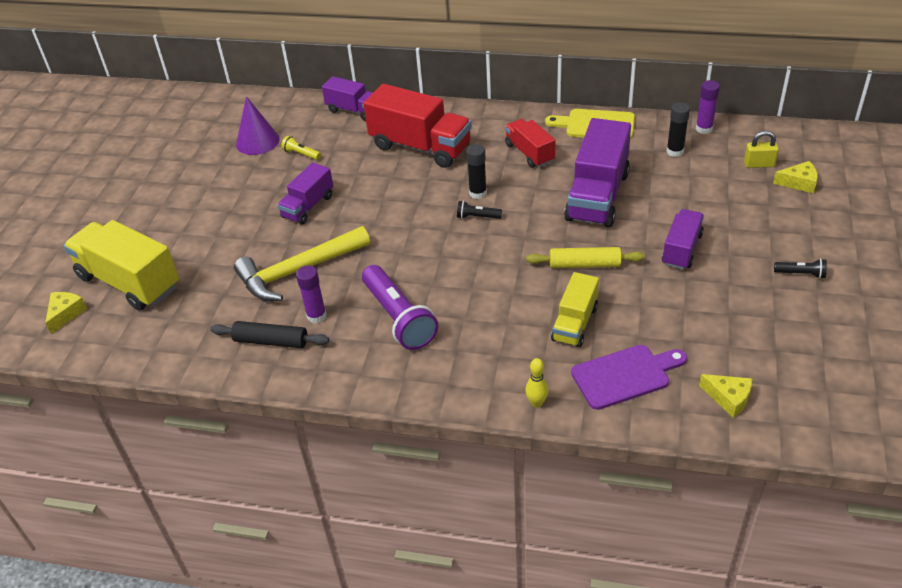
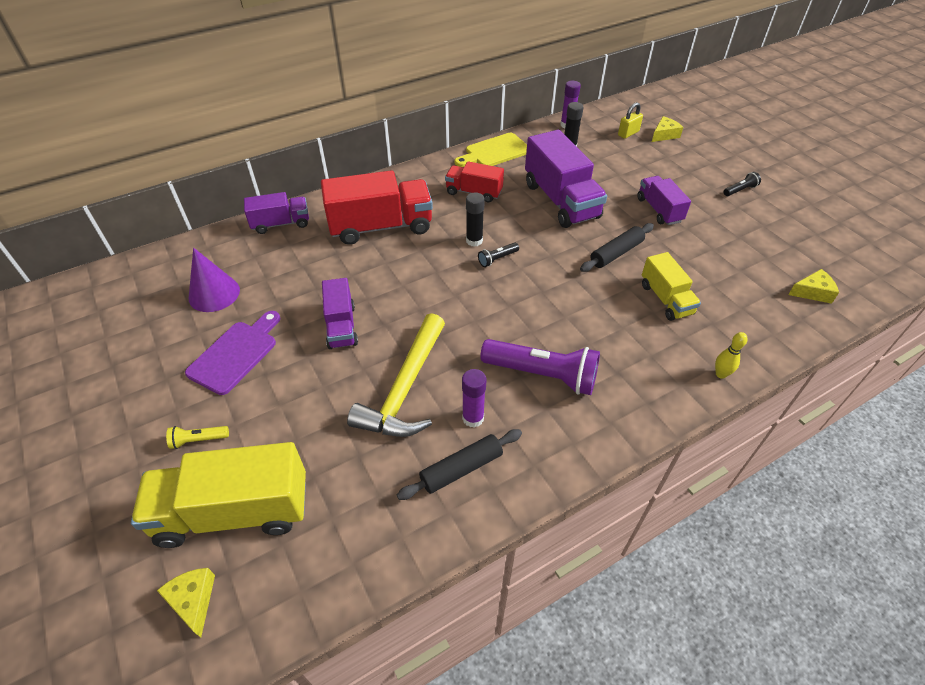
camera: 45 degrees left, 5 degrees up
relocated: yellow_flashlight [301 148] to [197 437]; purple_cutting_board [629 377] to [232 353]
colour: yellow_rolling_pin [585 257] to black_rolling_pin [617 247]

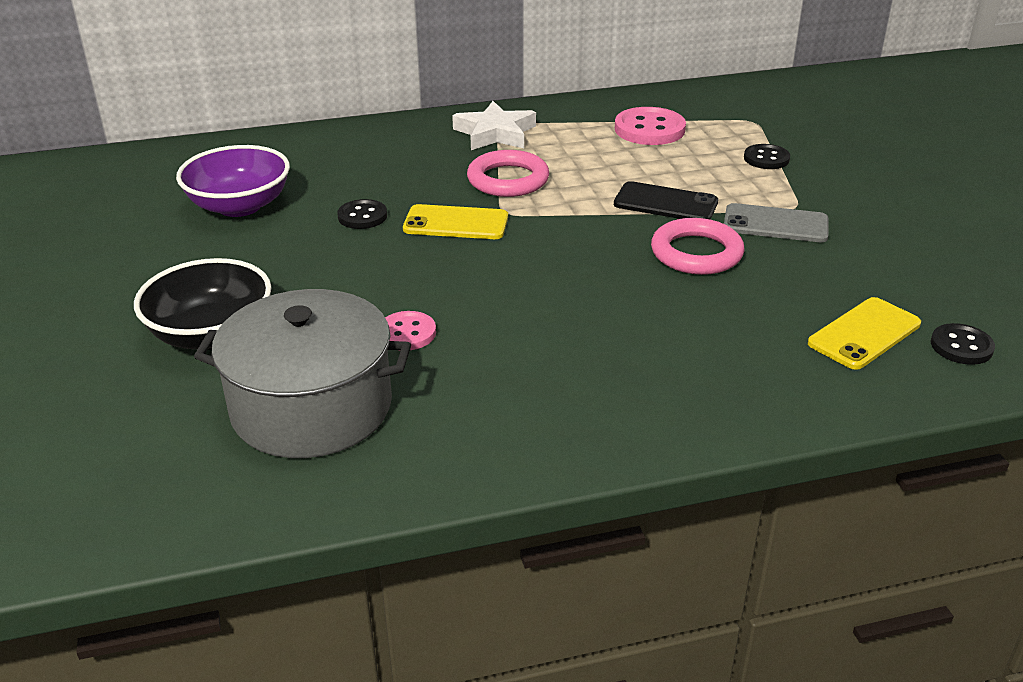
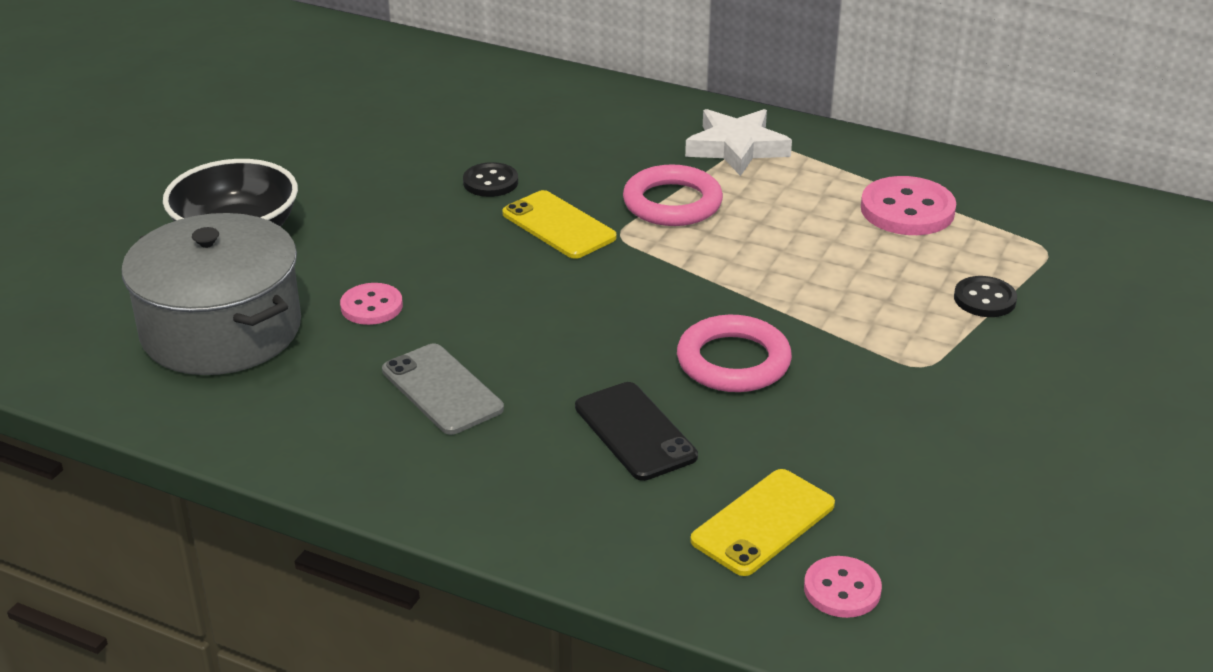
camera: 40 degrees right, 0 degrees up
missing: purple_bowl [233 181]
relocated: black_phone [666 200] to [636 431]; grey_phone [776 222] to [443 389]
colour: black_button [963 344] to pink_button [843 587]
spun: yellow_phone [864 333] = [762 522] 45 degrees counterclockwise

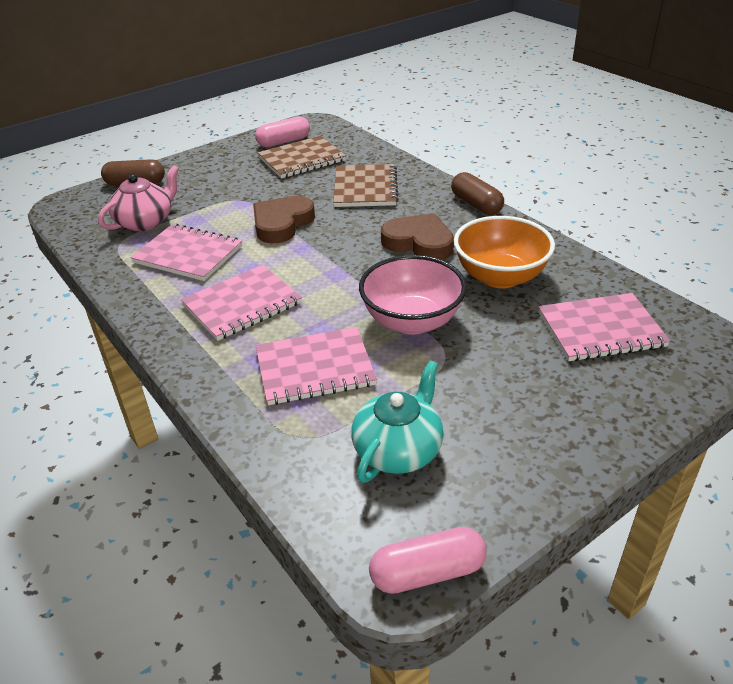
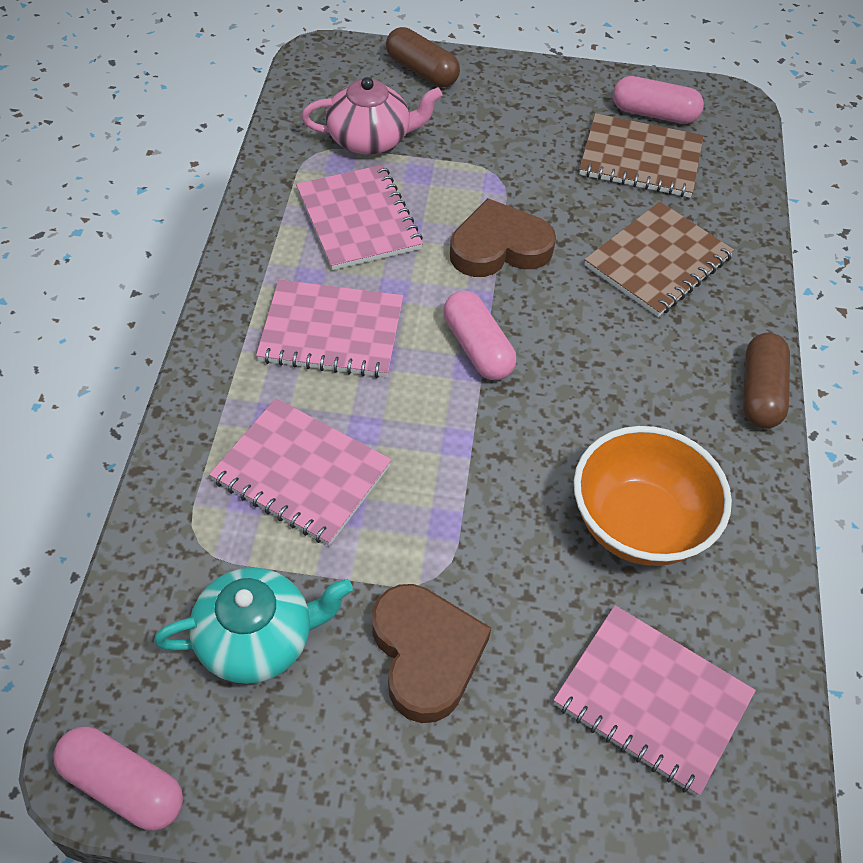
camera: 40 degrees right, 15 degrees up
missing: pink_bowl [413 295]
appeared: pink_capsule [480 335]
relocated: brown_heart [417 236] to [431 653]

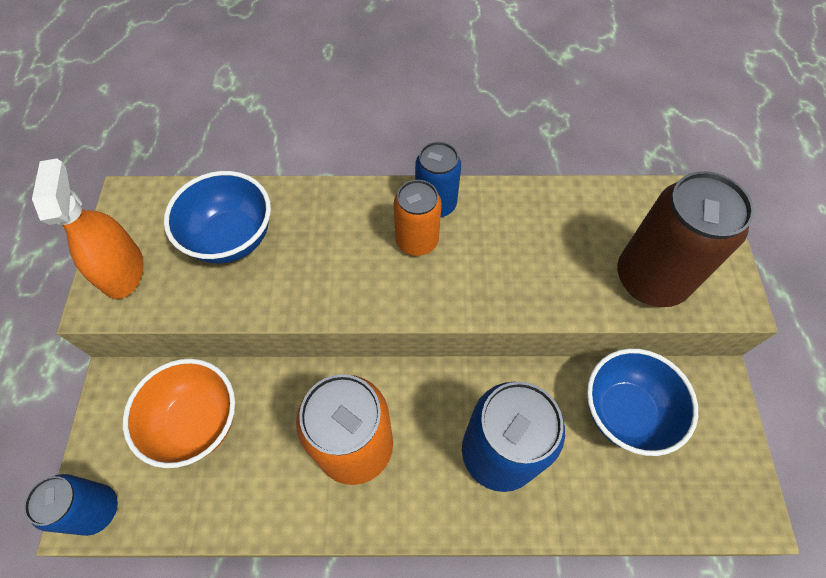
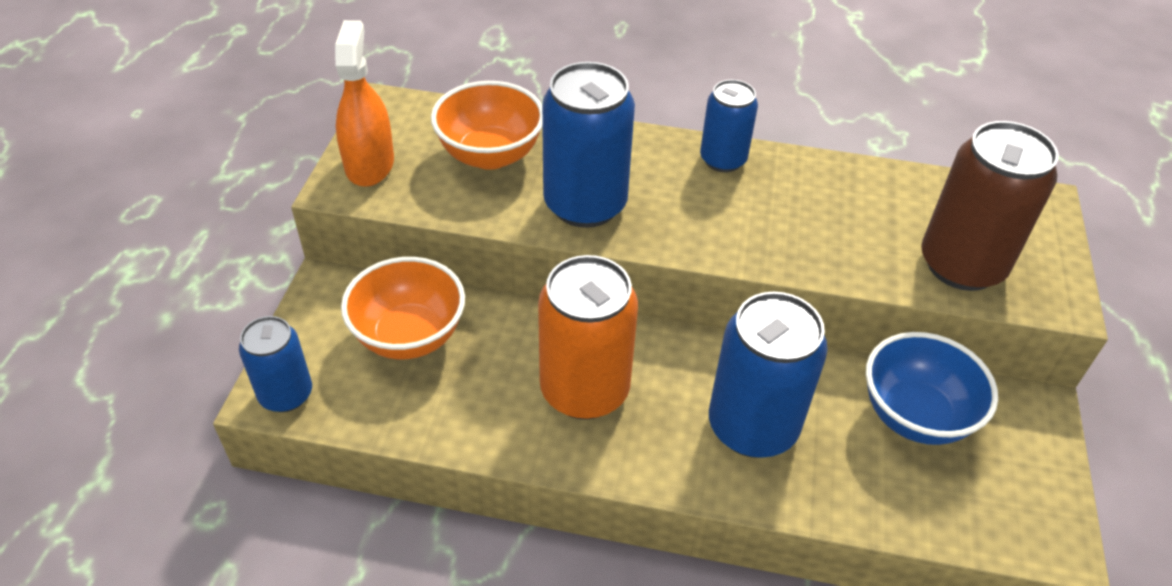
camera: 10 degrees right, 15 degrees down
missing: orange_can [418 218]
appeared: blue_can [588 145]
colour: blue_bowl [217 217] to orange_bowl [487 125]

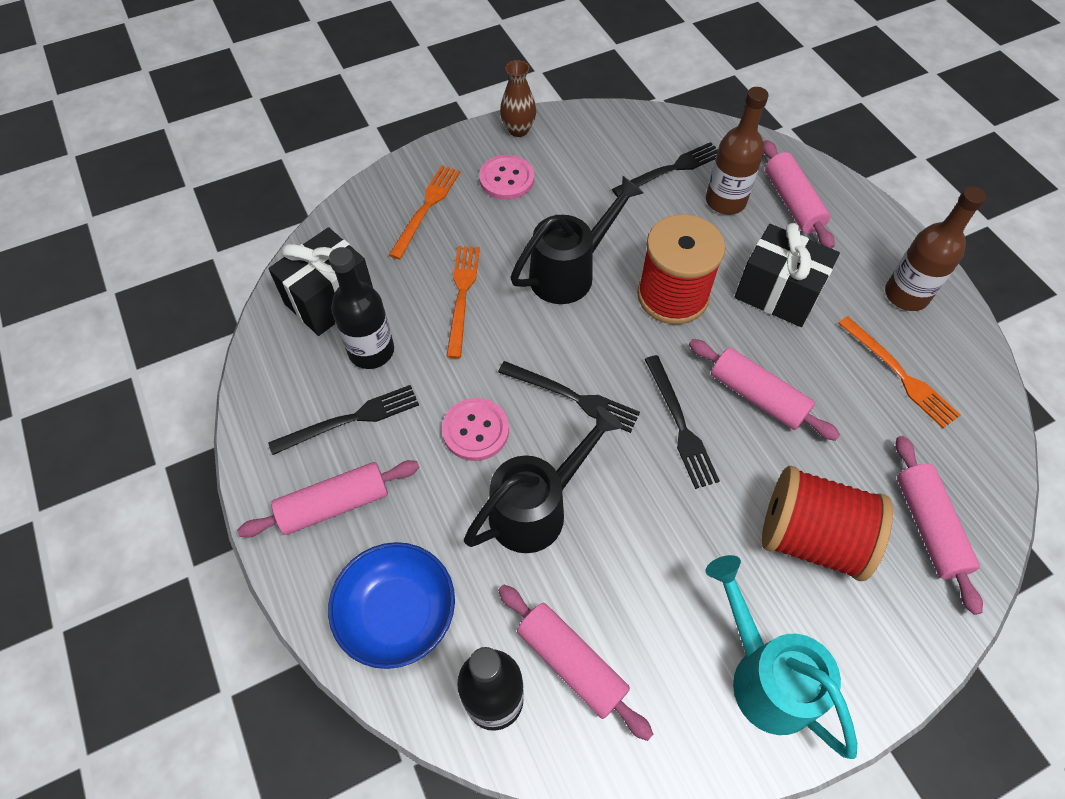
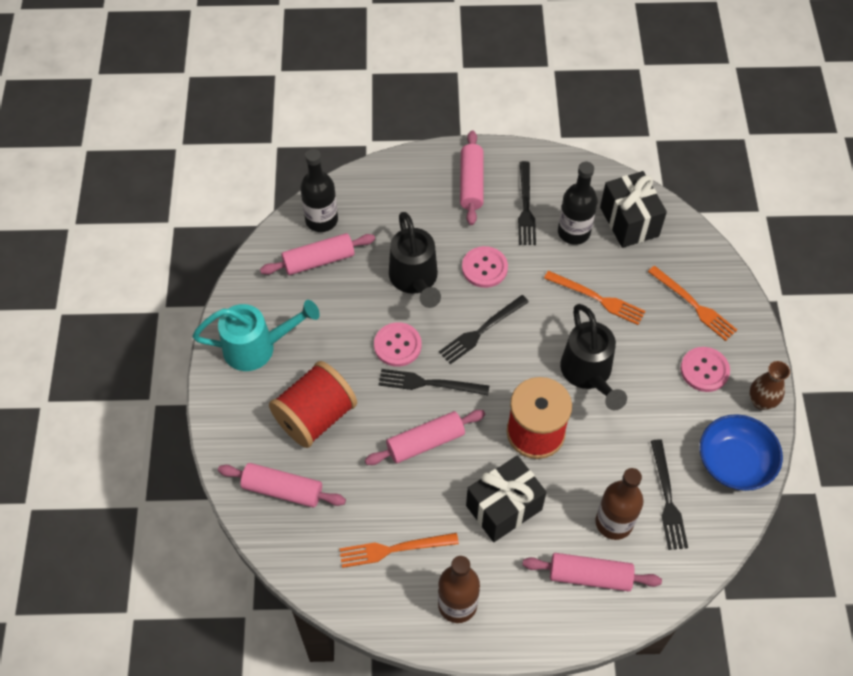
camera: 115 degrees right, 0 degrees up
appeared: pink_button [398 344]
relocated: blue_bowl [391 605] to [741 452]

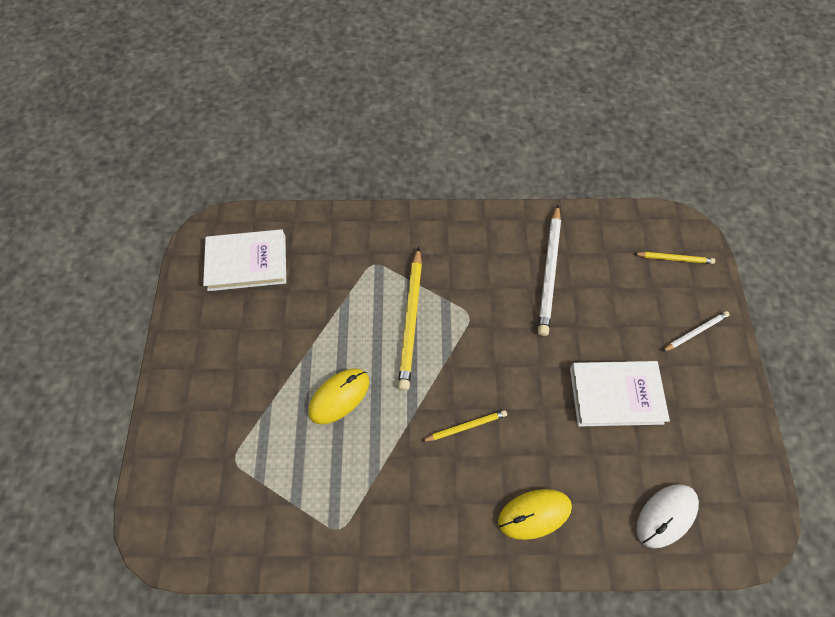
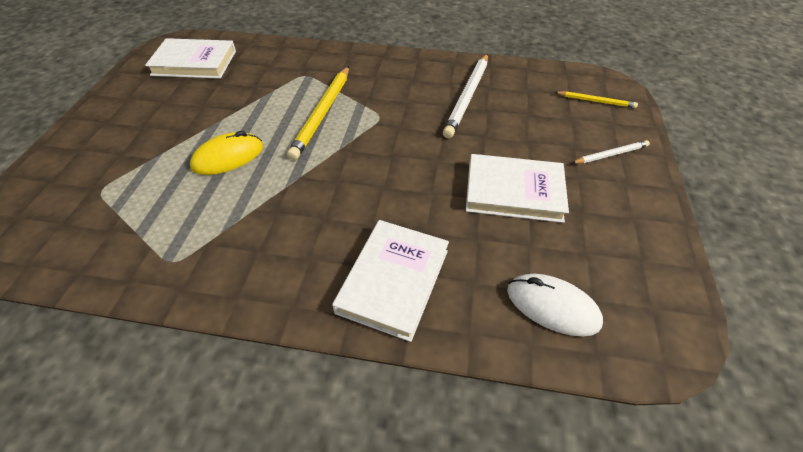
camera: 10 degrees right, 15 degrees down
missing: yellow_pencil [464 426]
exchanged: yellow_mouse [535 514] to white_book [390 281]
spun: white_mouse [668 516] = [555 305] 60 degrees clockwise

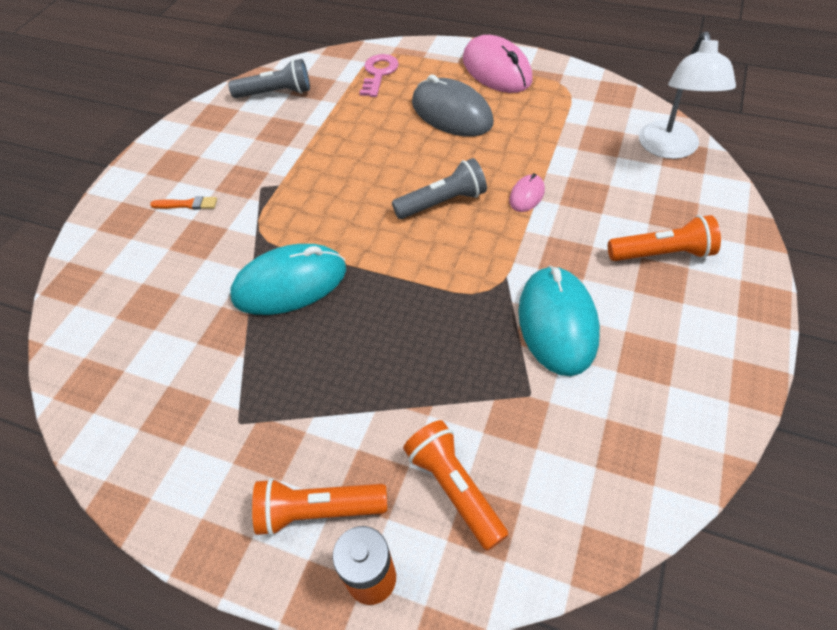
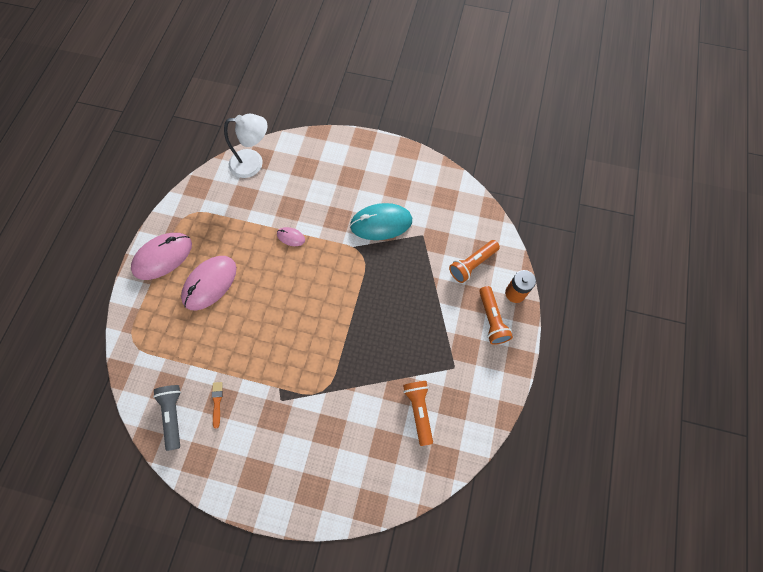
camera: 100 degrees left, 15 degrees up
missing: pink_key [379 75]; grey_flashlight [439 188]; turquoise_mouse [288 279]
relocated: orange_brush [183 203] to [217 405]; orange_flashlight [664 238] to [418 413]
colour: grey_mouse [453 105] to pink_mouse [208 283]

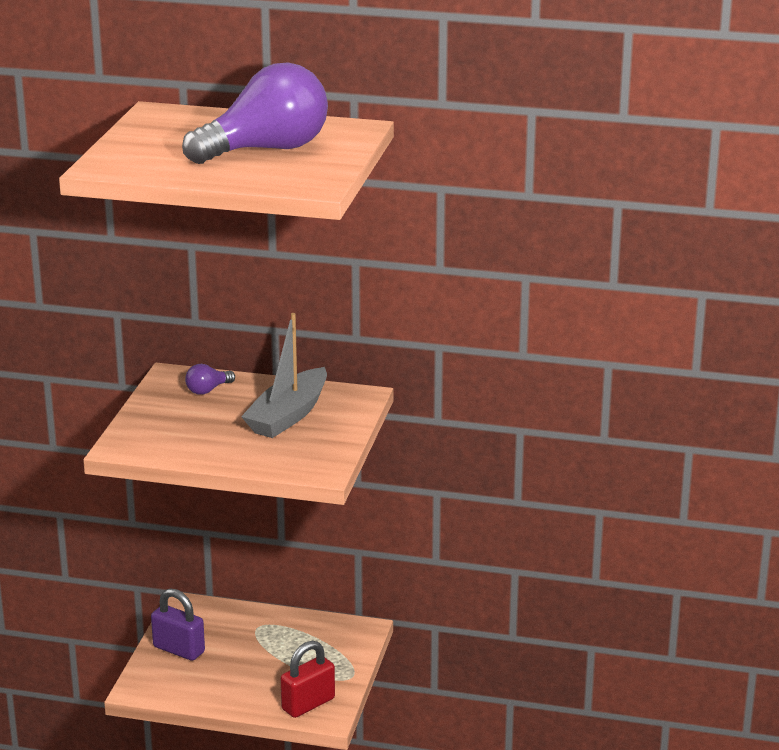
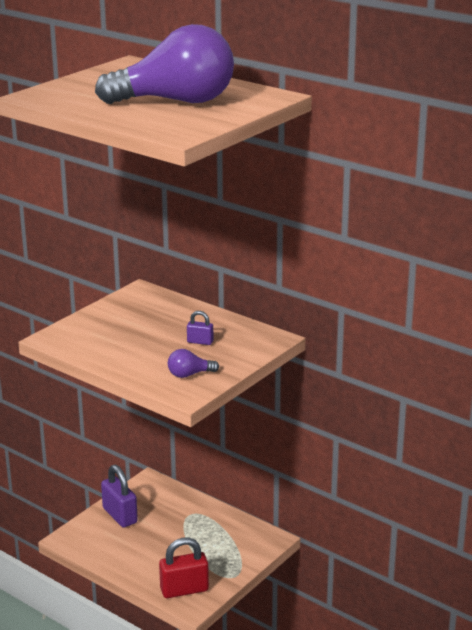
camera: 25 degrees right, 0 degrees up
relocated: purple_light_bulb [210 379] to [193 363]
exchanged: grey_boat [284 375] to purple_padlock [200 328]

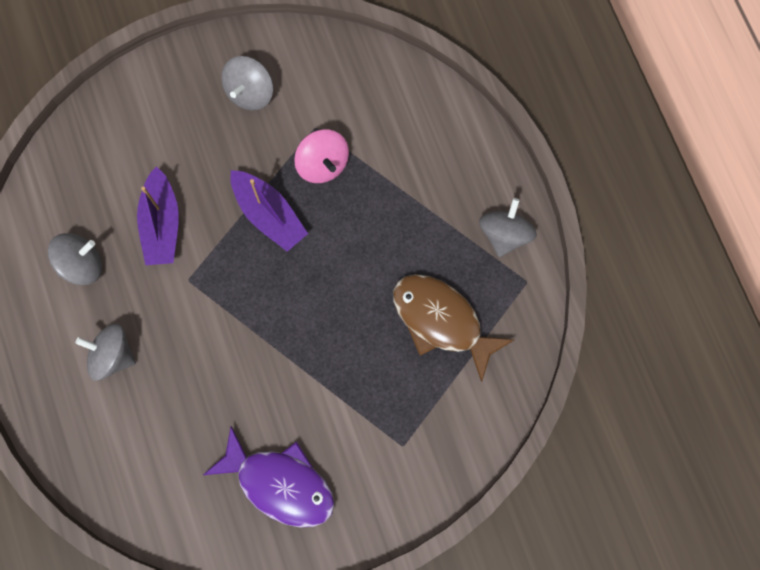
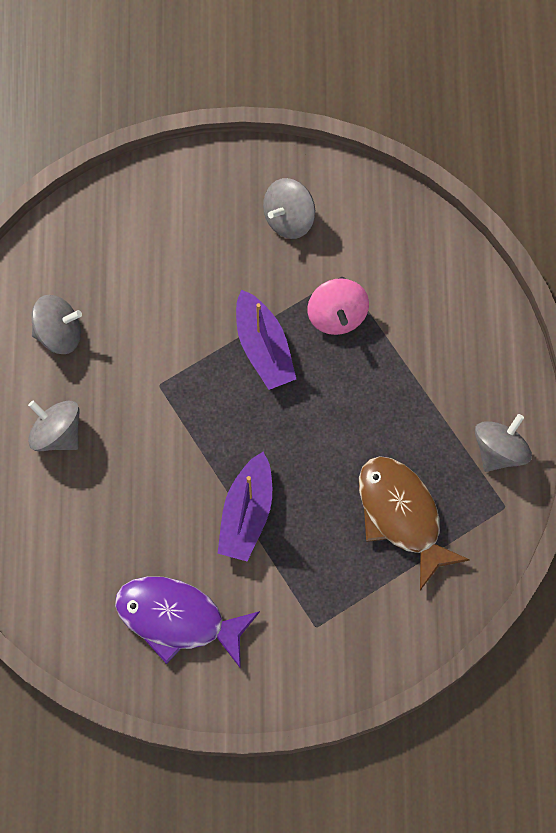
camera: 20 degrees right, 5 degrees down
relocated: purple_boat [158 215] to [244 506]
spun: purple_fish [269 477] = [187 622] 150 degrees clockwise

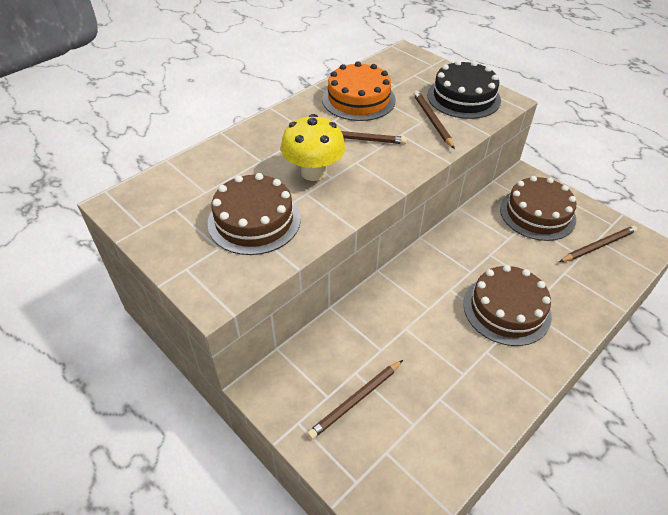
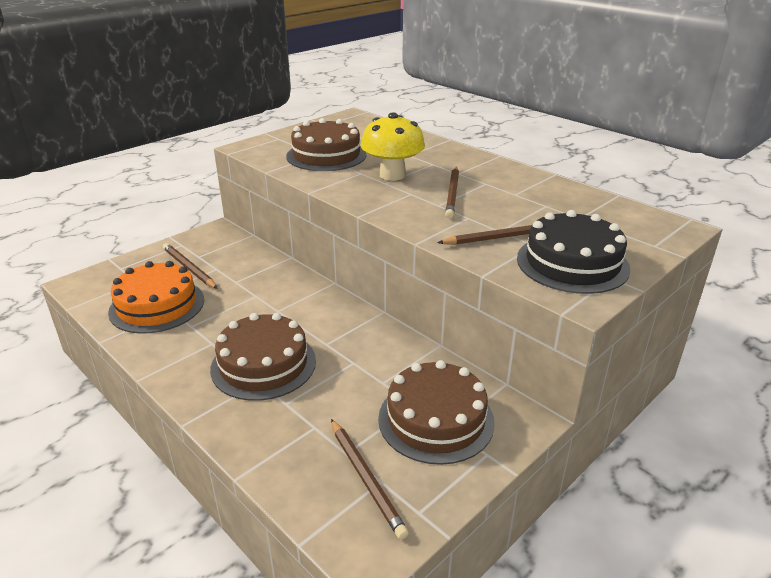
camera: 90 degrees right, 15 degrees down
relocated: orange_cake [359 91] to [156 297]

